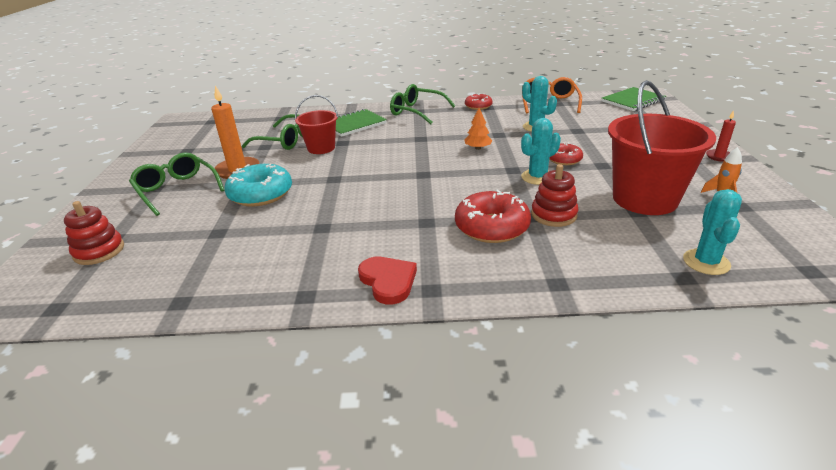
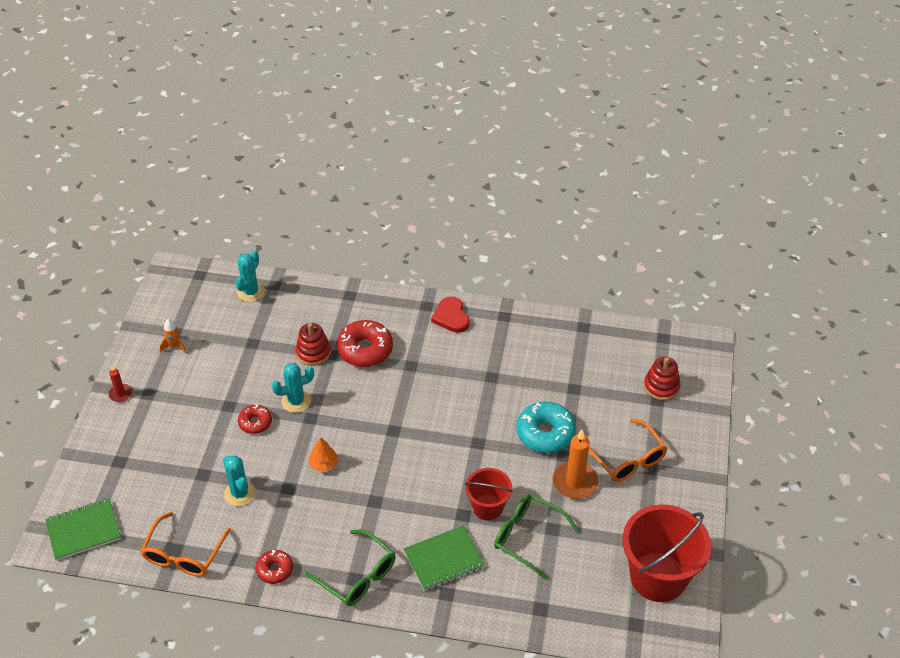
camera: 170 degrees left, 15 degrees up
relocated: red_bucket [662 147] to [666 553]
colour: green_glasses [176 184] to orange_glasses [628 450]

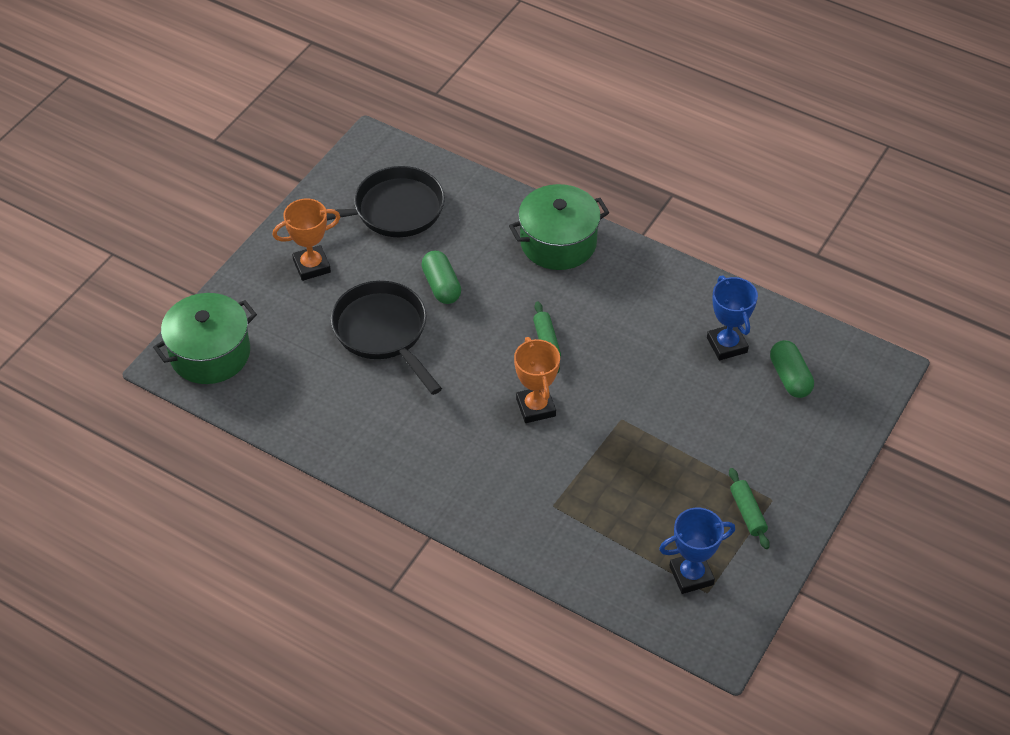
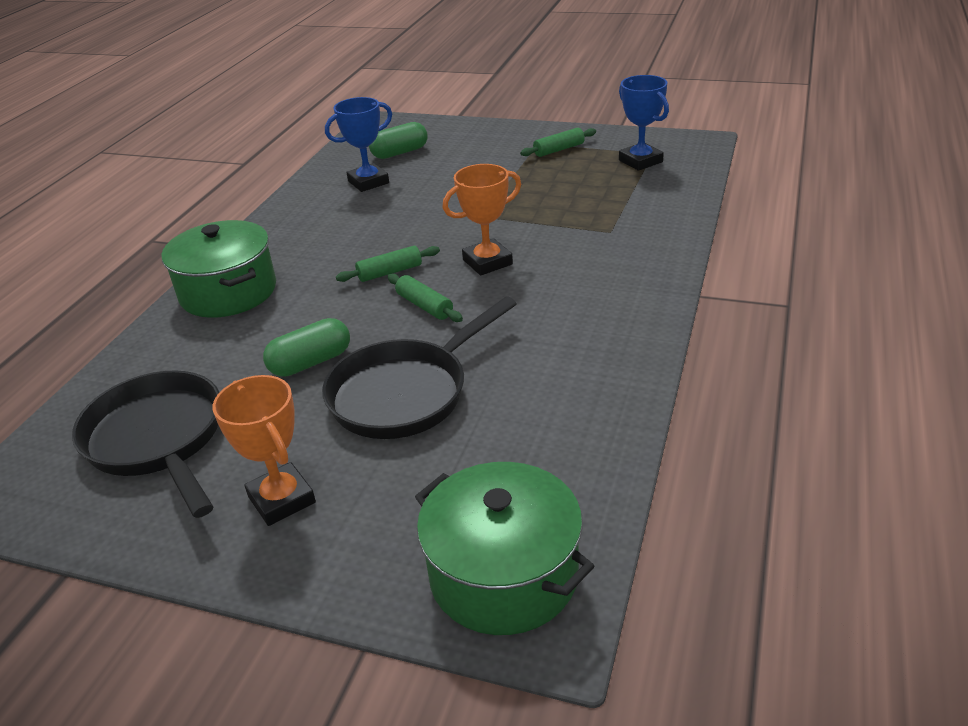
camera: 100 degrees left, 15 degrees down
appeared: green_rolling_pin [425 298]

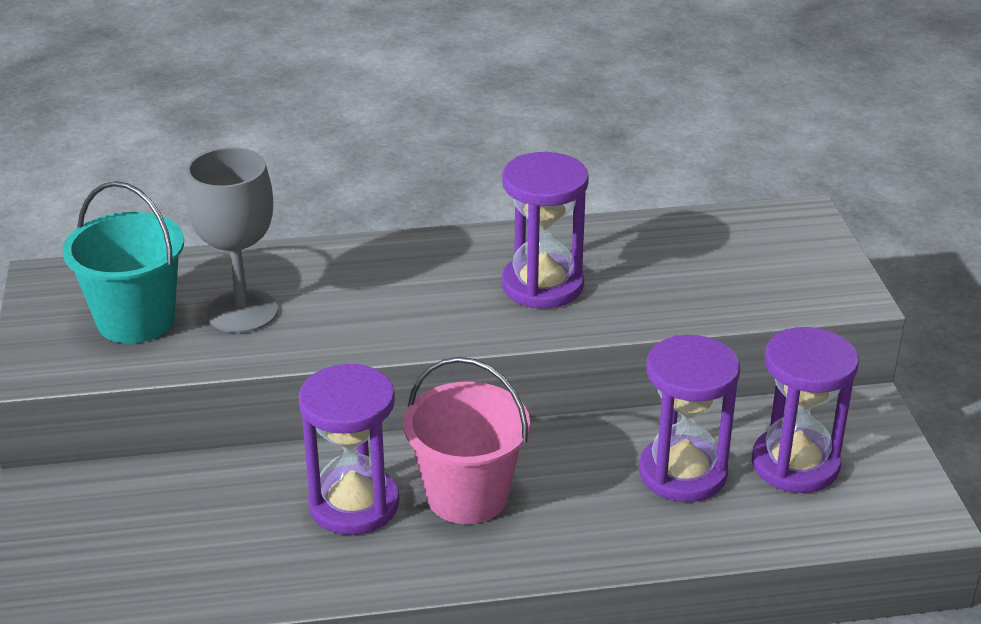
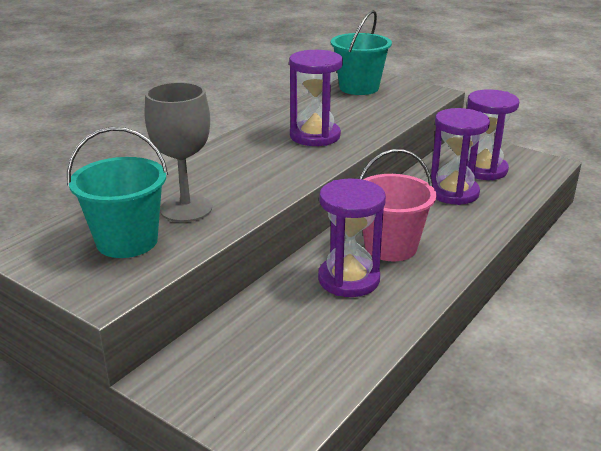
camera: 45 degrees left, 5 degrees down
appeared: turquoise_bucket [361 52]

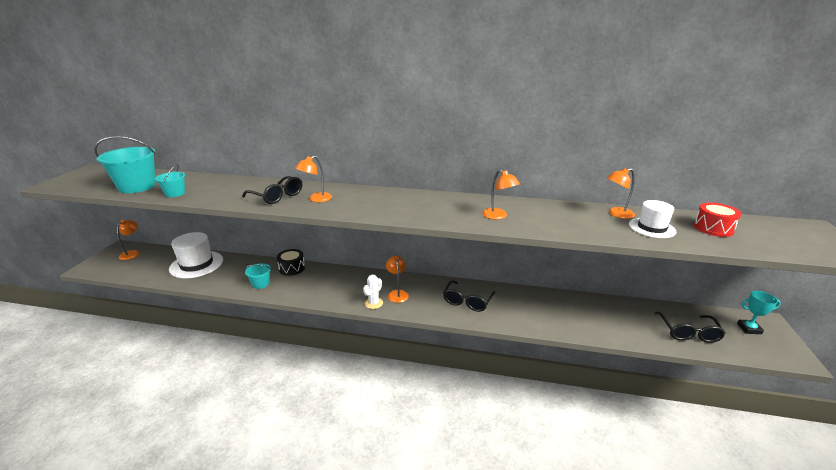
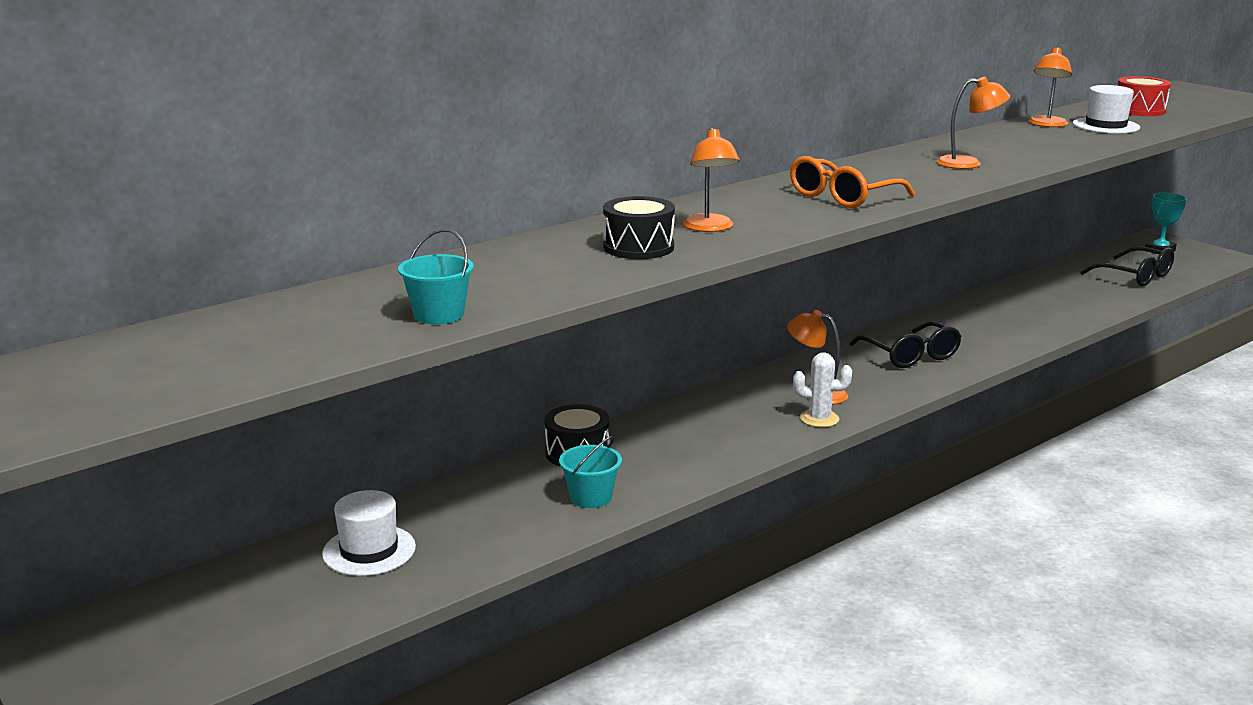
camera: 50 degrees left, 5 degrees down
missing: turquoise_bucket [125 164]; orange_lamp [128 240]
appeared: orange_glasses [852 182]
exchanged: black_glasses [272 190] to black_drum [639 227]
spun: white_cactus [373 292] = [822 389] 60 degrees counterclockwise
size: white_hat [196 255] = [369 533] x0.63

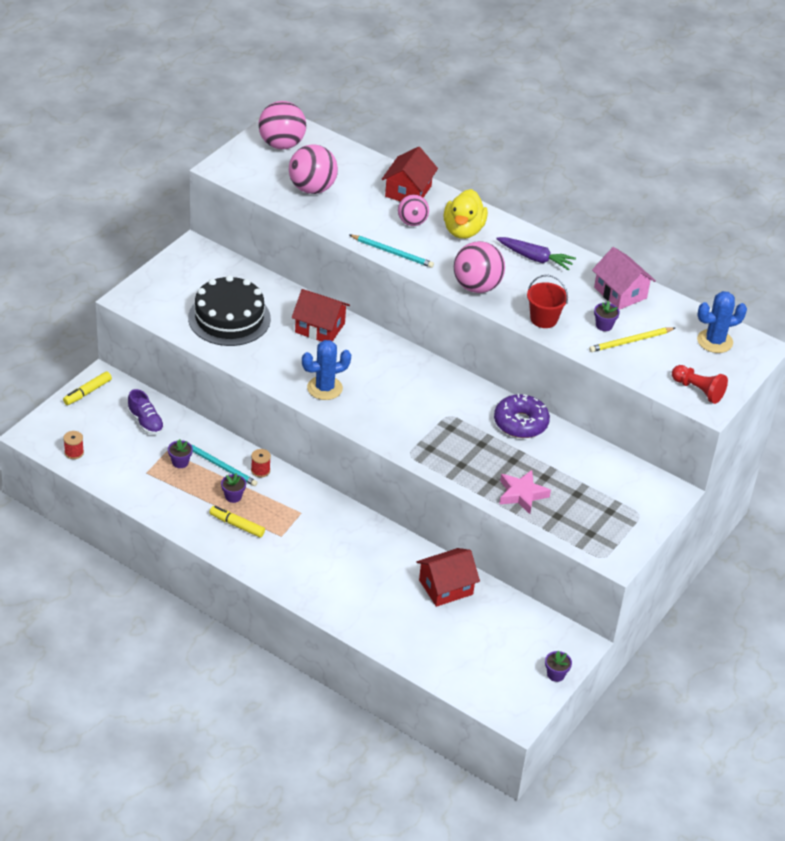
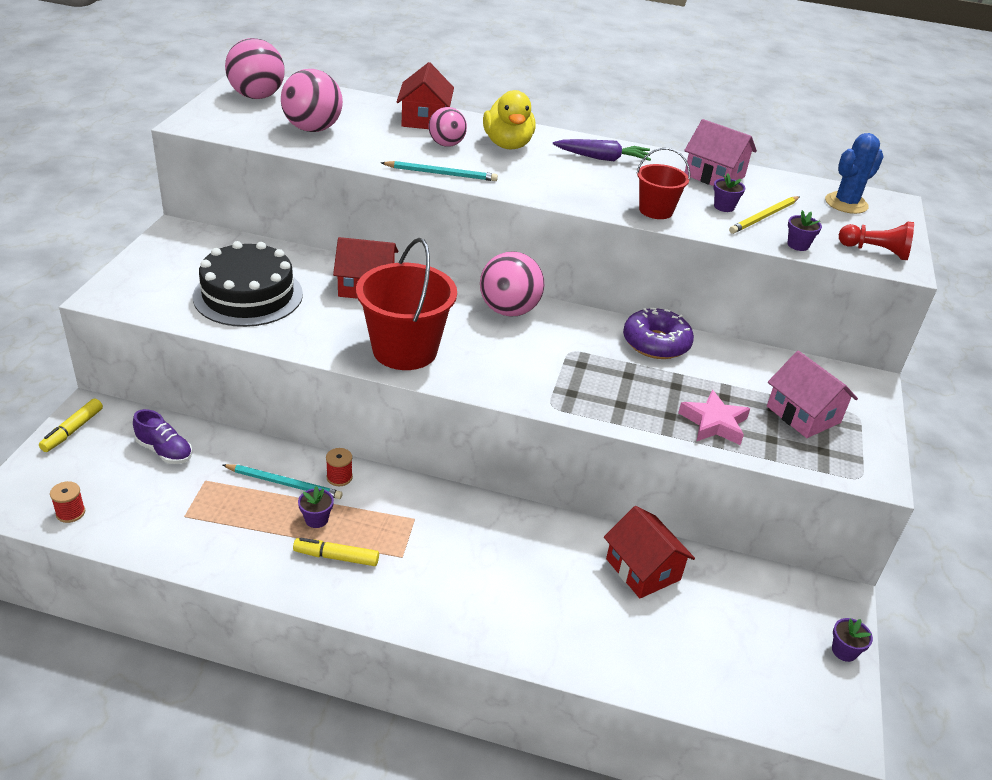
camera: 20 degrees left, 5 degrees down
appeared: pink_house [812 394]
relocated: pink_ball [479 267] to [512 284]; purple_flower_pot [180 453] to [804 230]
exchanged: blue_cactus [326 370] to red_bucket [406 304]
spun: red_house [448 577] = [649 552] 75 degrees counterclockwise

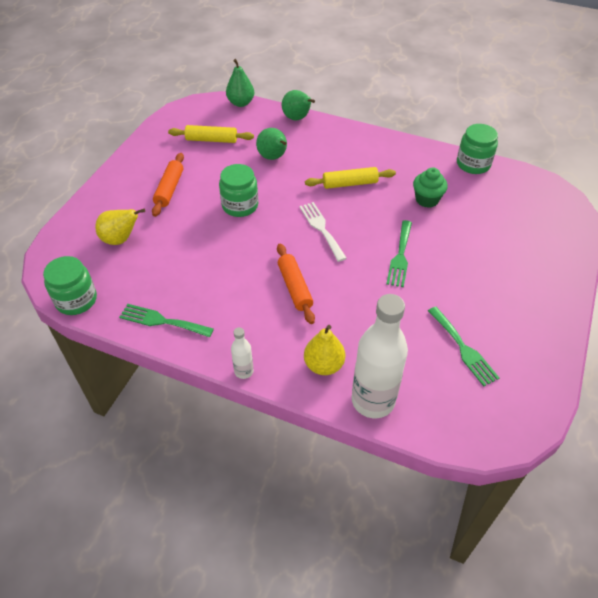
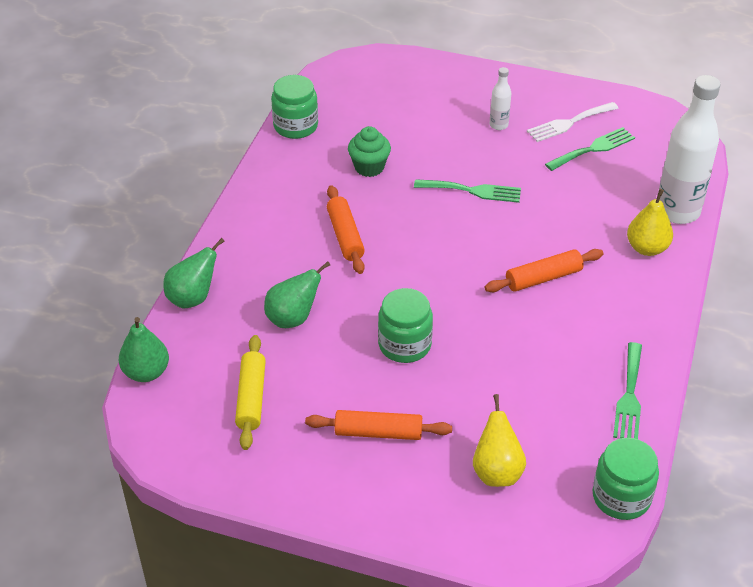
camera: 95 degrees left, 5 degrees down
relocated: white_fork [323 232] to [573 122]; white_bottle [242 353] to [500 98]
colour: yellow_rolling_pin [350 178] to orange_rolling_pin [346 229]

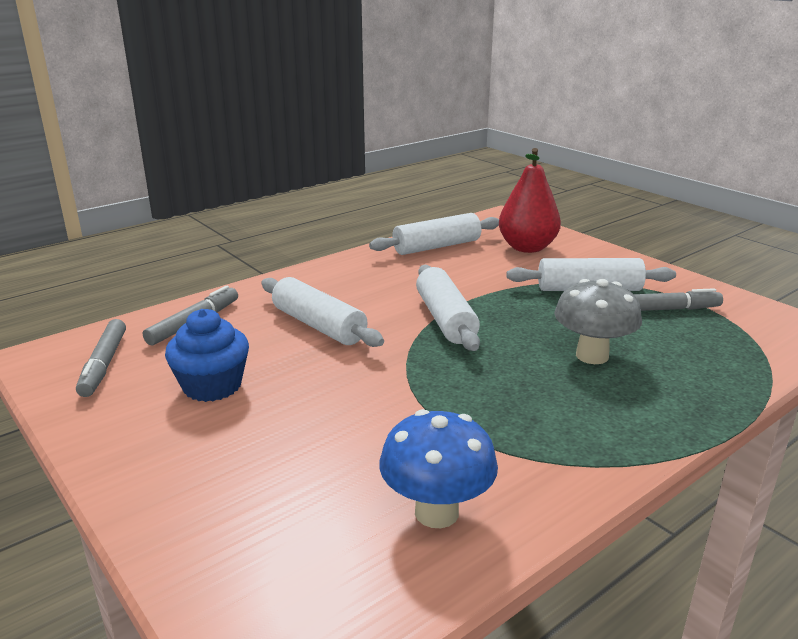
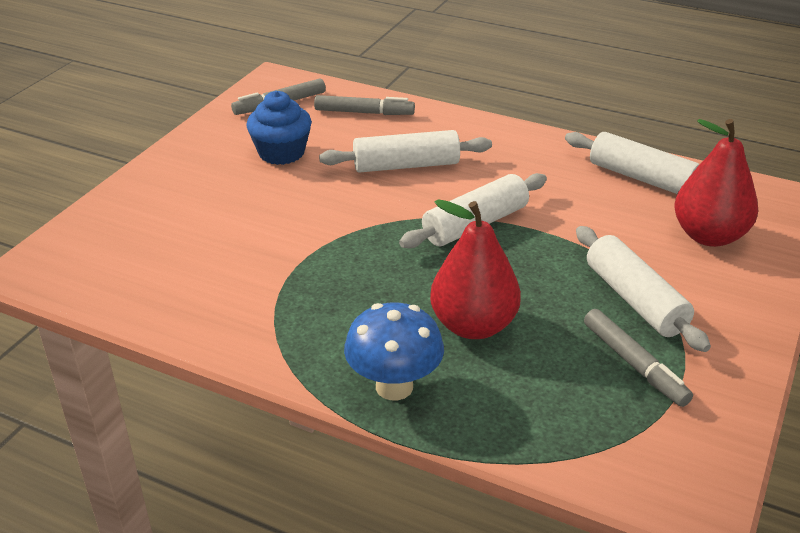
camera: 65 degrees right, 10 degrees up
relocated: blue_mushroom [438 468] to [394 351]
exchanged: grey_mushroom [598 321] to red_pear [475 269]
spun: white_rolling_pin [322 312] = [405 151] 60 degrees clockwise

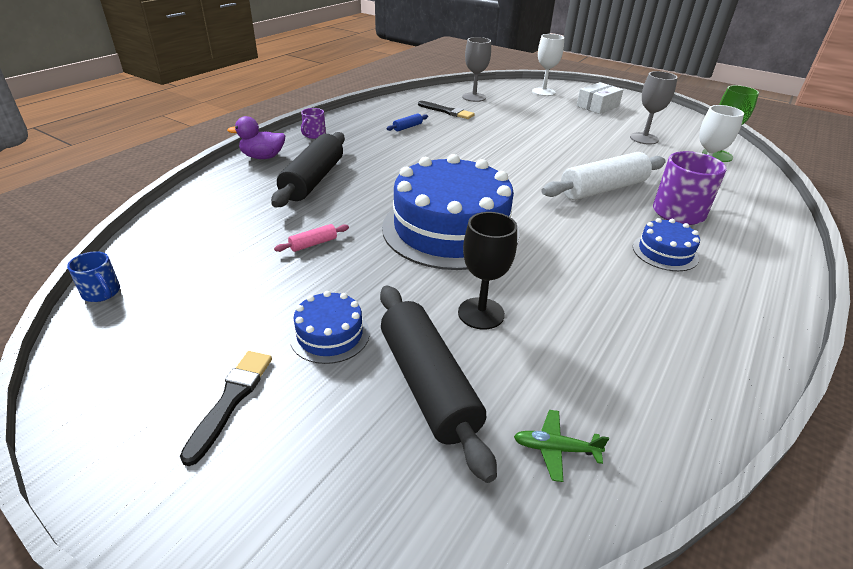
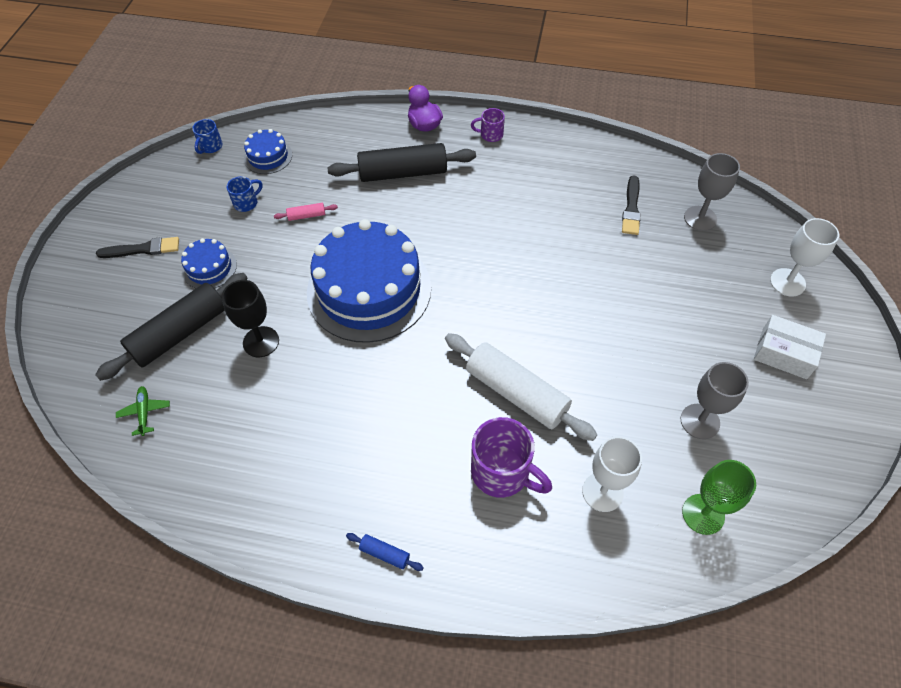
camera: 70 degrees right, 20 degrees up
appeared: blue_mug [245 194]
relocated: blue_rolling_pin [407 123] to [385 552]; blue_cake [666 244] to [268 151]
spun: pink_rolling_pin [311 238] = [306 212] 45 degrees counterclockwise

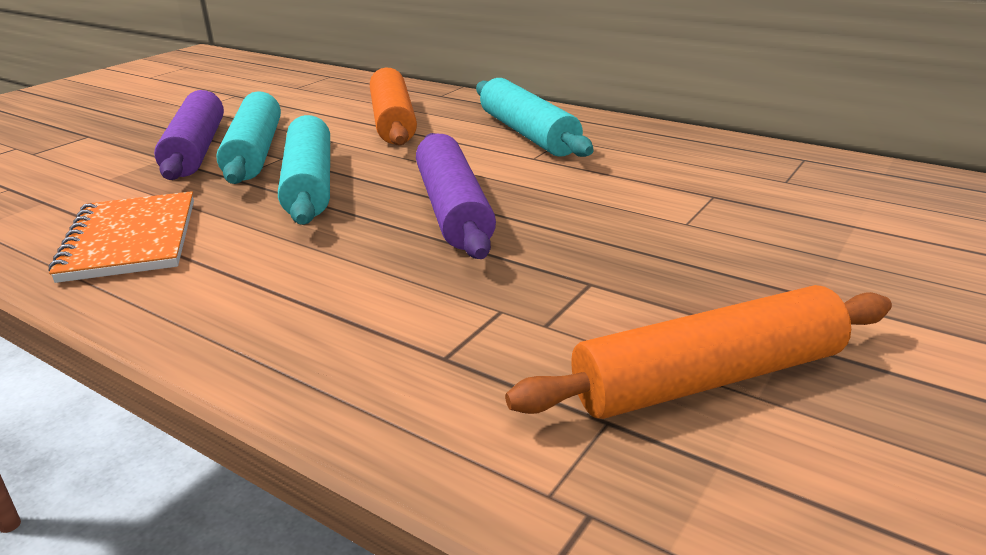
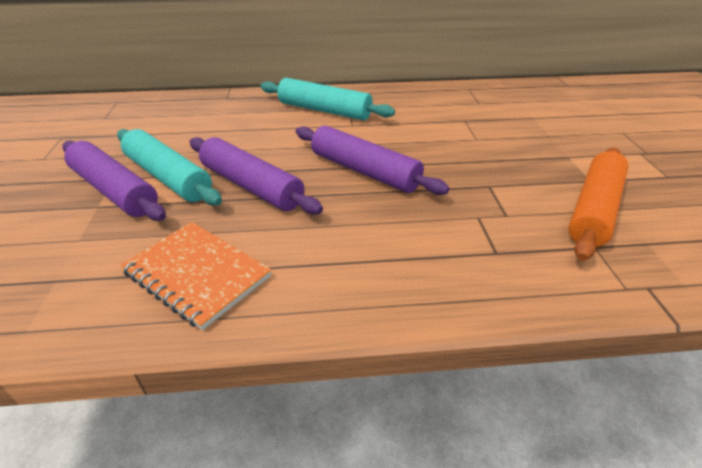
camera: 40 degrees left, 10 degrees up
missing: orange_rolling_pin [393 107]
colour: turquoise_rolling_pin [304 170] to purple_rolling_pin [256 175]

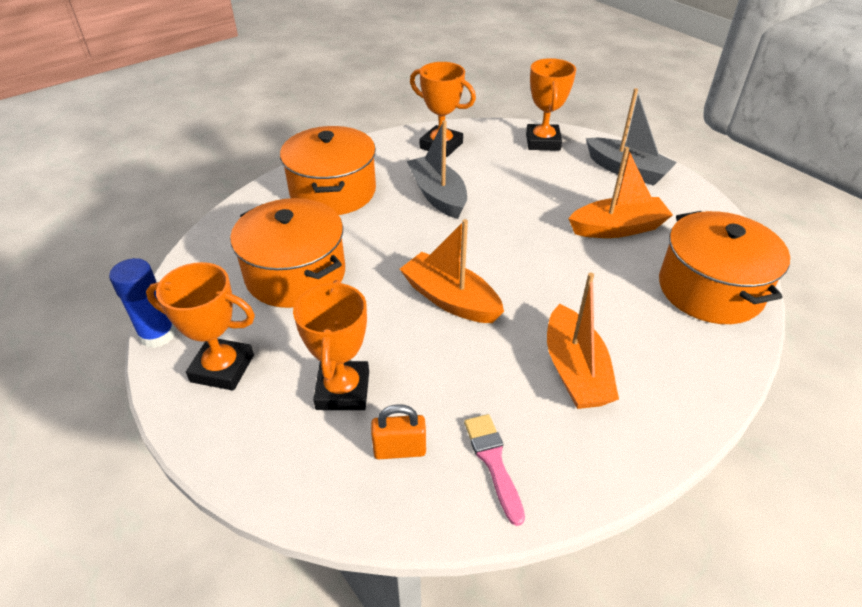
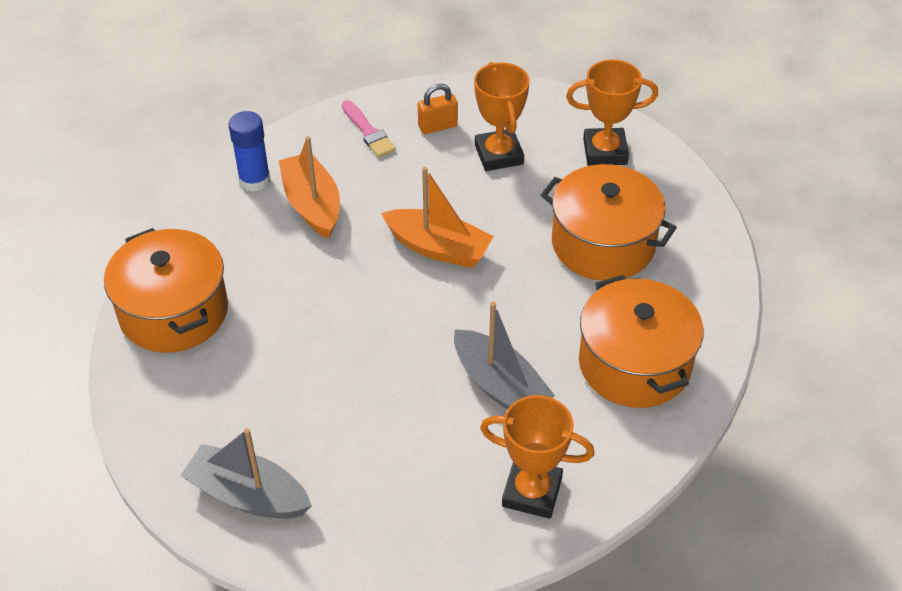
camera: 165 degrees right, 5 degrees up
missing: orange_trophy [551 104]; orange_boat [620 192]
relocated: blue_glue_stick [142 303] to [249 151]

